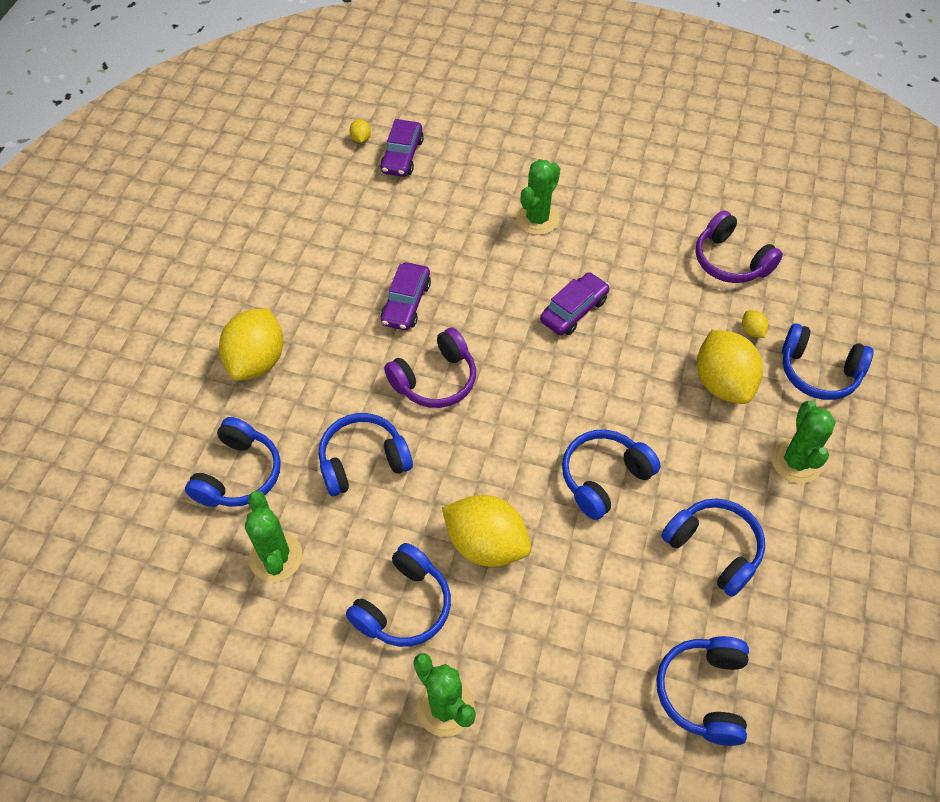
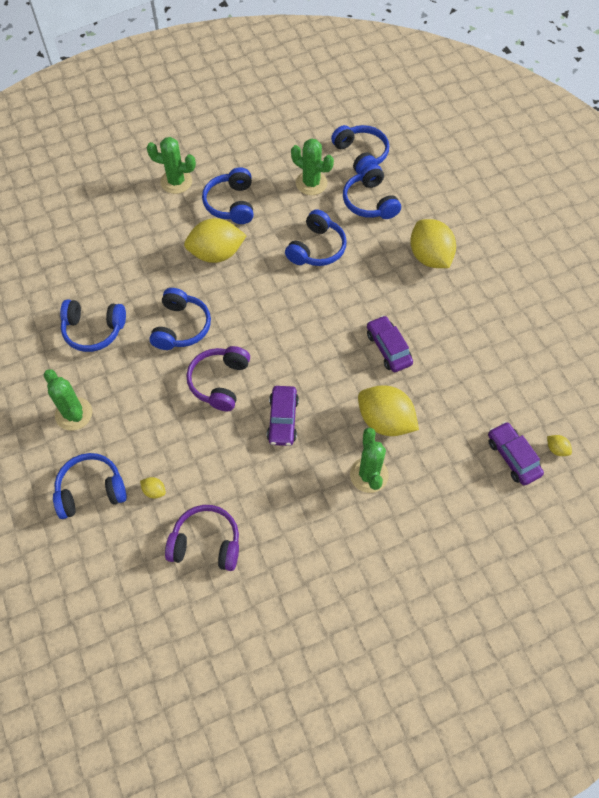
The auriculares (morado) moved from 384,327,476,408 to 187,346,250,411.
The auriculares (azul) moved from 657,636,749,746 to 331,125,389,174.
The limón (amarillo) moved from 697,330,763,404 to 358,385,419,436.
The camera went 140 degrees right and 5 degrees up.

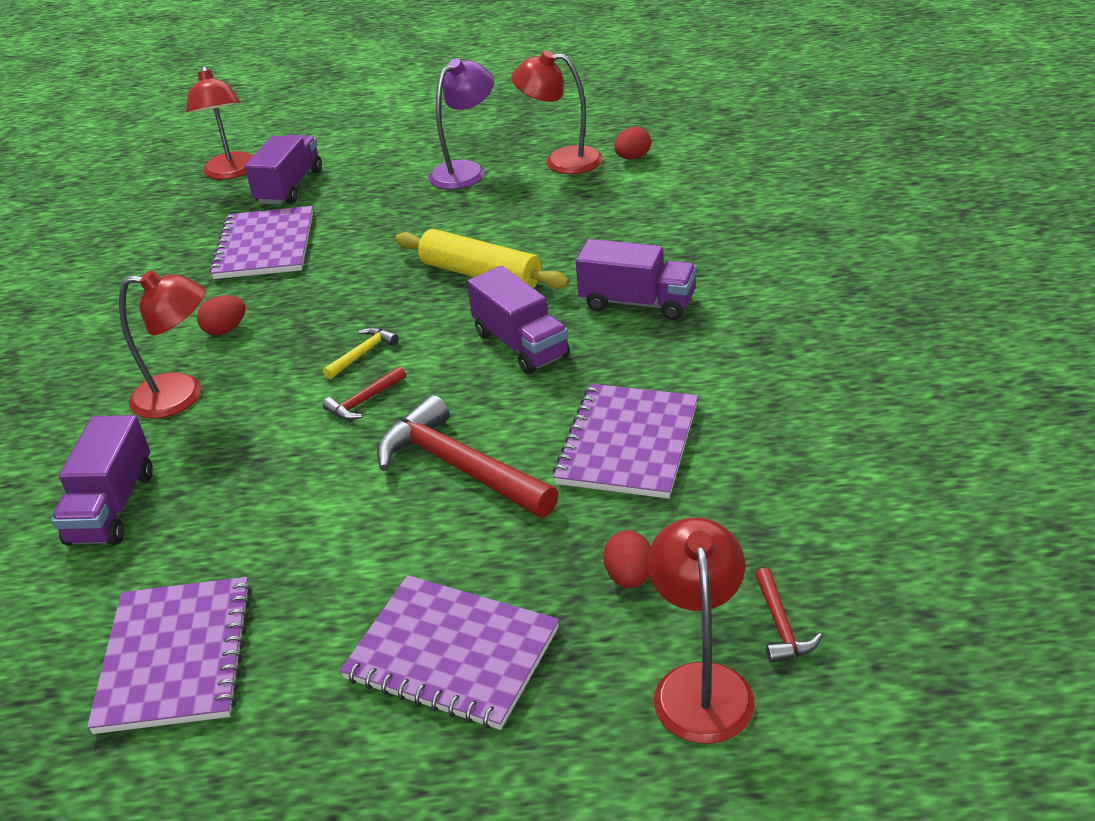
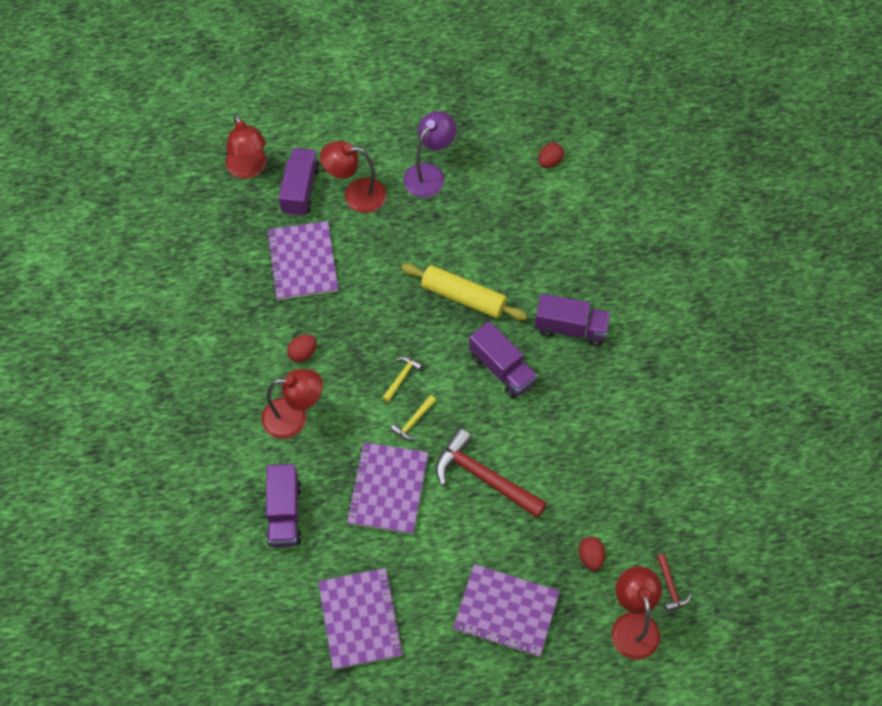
The martillo (rojo) at 322,366,406,420 became the martillo (amarillo) at 390,395,436,440.
The lámpara (rojo) moved from 511,51,603,174 to 320,141,386,213.
The cuaderno (morado) moved from 553,384,698,499 to 346,442,428,534.
The camera went 10 degrees left and 25 degrees up.

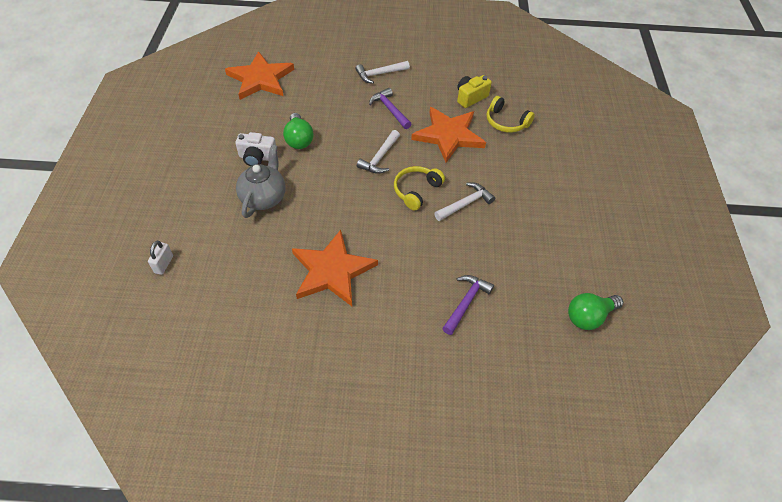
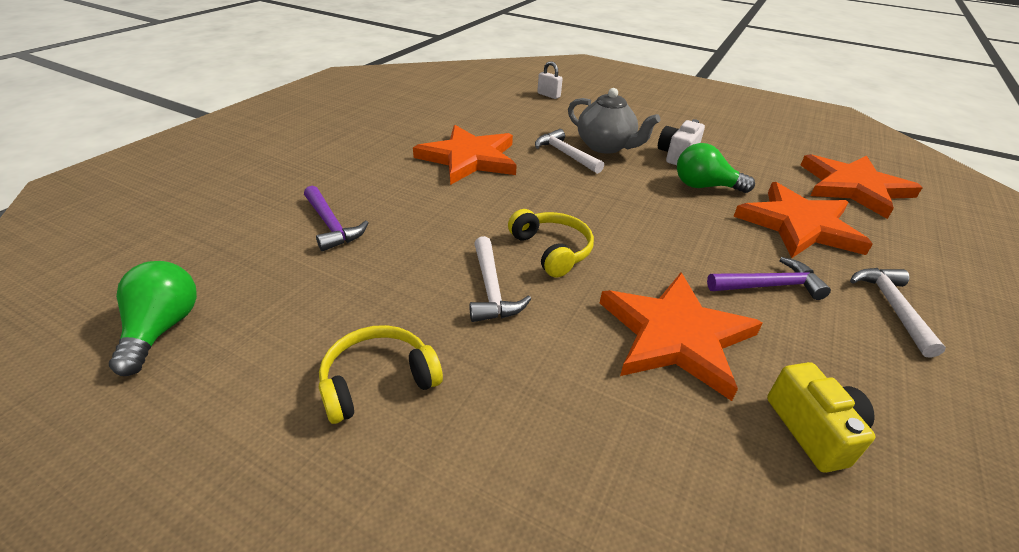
The martillo (blanco) moved from 357,130,400,174 to 535,129,604,174.
The auriculares (amarillo) moved from 486,96,535,133 to 319,325,443,424.
The estrella (naranja) at 733,182,873,258 appeared.
The camera went 115 degrees right and 15 degrees down.

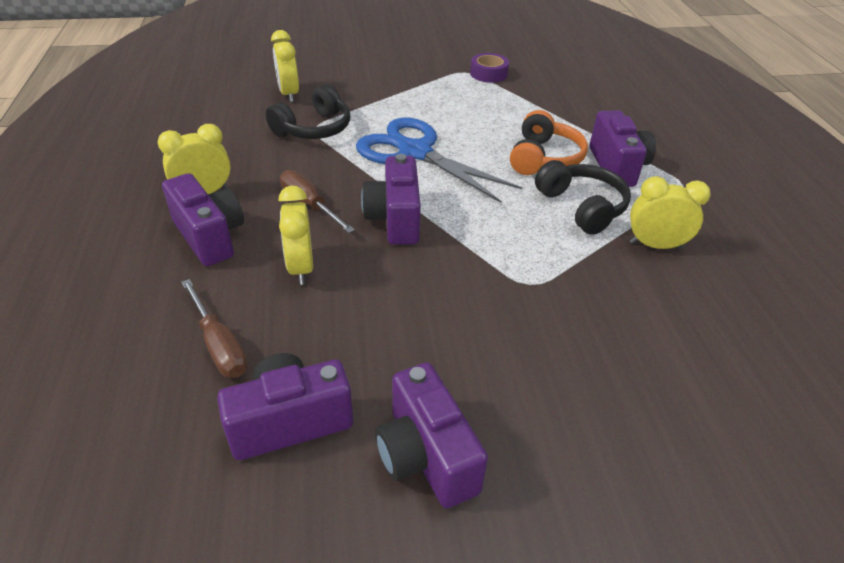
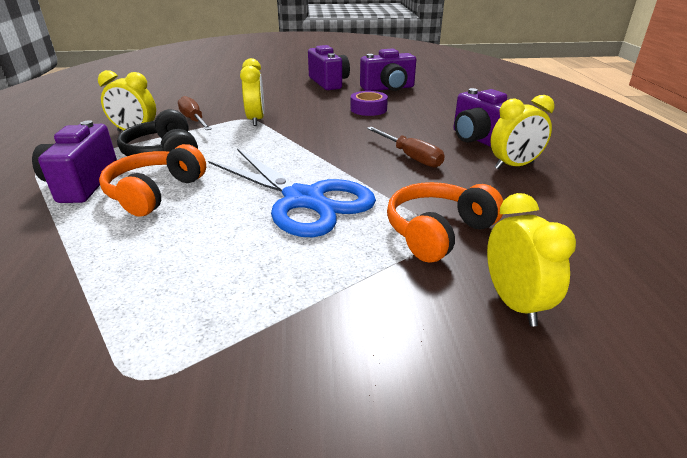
The destornillador (marrón) moved from 181,279,248,378 to 178,96,212,130.
The auriculares (negro) at 266,84,350,139 became the auriculares (naranja) at 387,182,503,263.
The despertador (amarillo) moved from 278,185,313,285 to 240,58,264,126.
The cámara (morado) at 361,154,421,245 disappeared.
The cinta adhesiva (morado) moved from 470,53,509,83 to 351,91,388,116.
The camera went 175 degrees left and 10 degrees down.

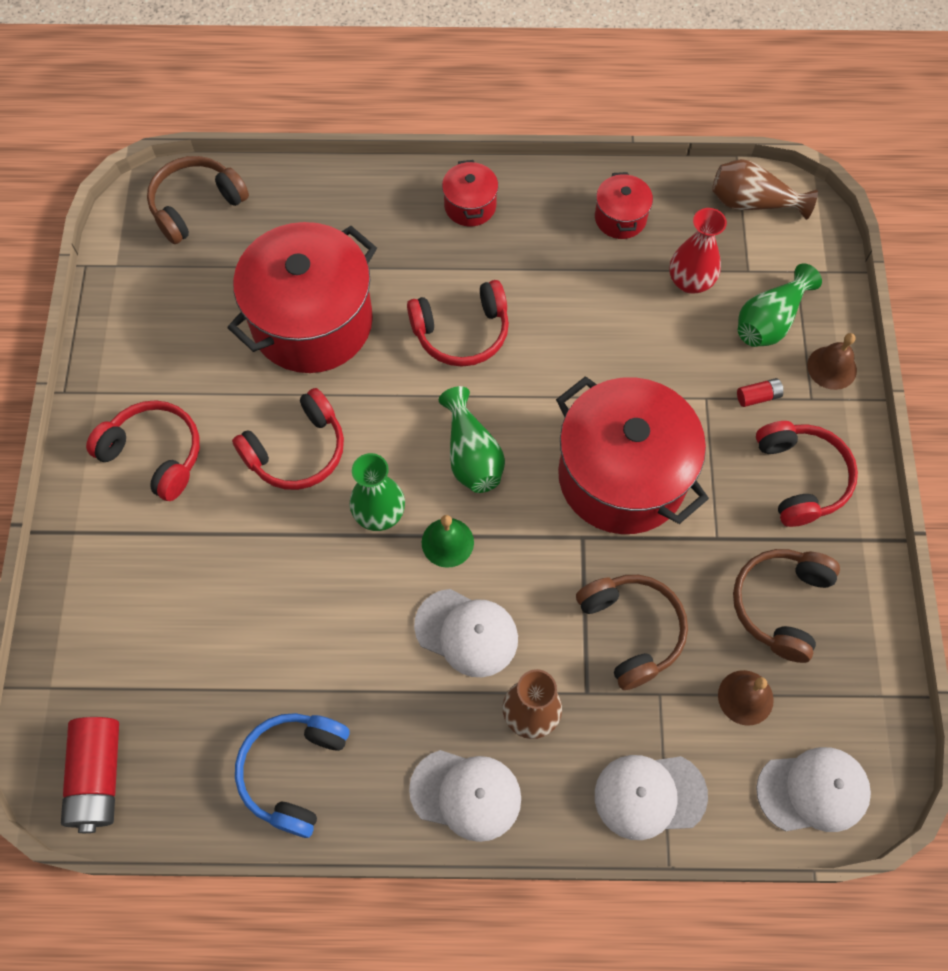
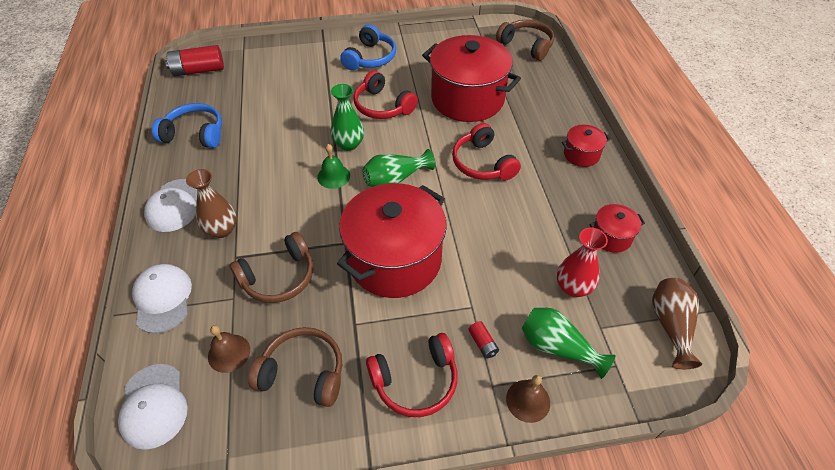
The auriculares (rojo) at 86,400,200,501 became the auriculares (azul) at 340,24,396,70.
The gorra (blanco) at 414,589,518,677 disappeared.
The camera went 80 degrees right and 15 degrees down.

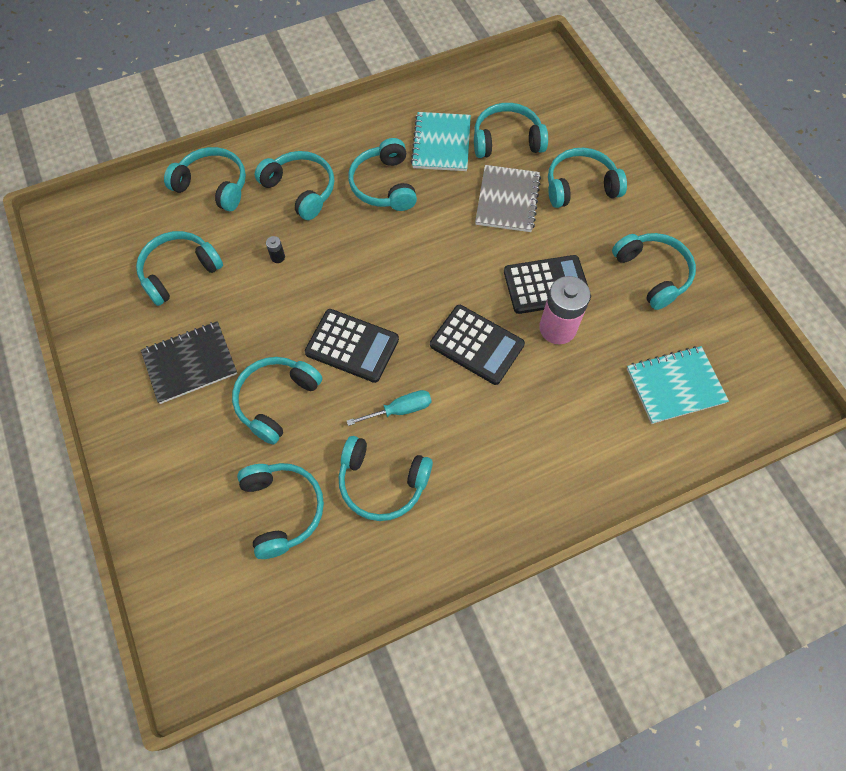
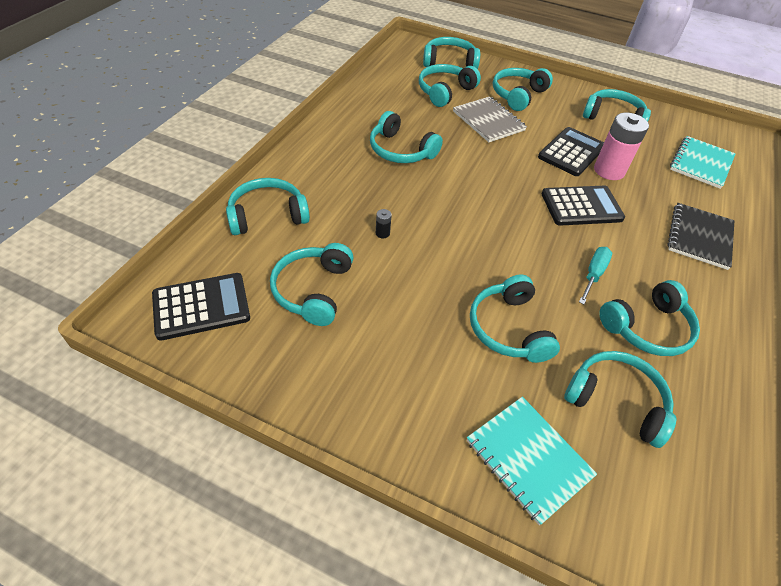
The cuaderno (negro) moved from 141,321,237,404 to 667,203,734,270.
The auriculares (turquesa) moved from 255,151,334,220 to 423,37,480,69.
The calculadora (negro) moved from 305,309,399,383 to 152,273,250,341.
The cuaderno (turquesa) moved from 411,112,471,171 to 467,397,597,525.
The camera went 45 degrees left and 15 degrees down.

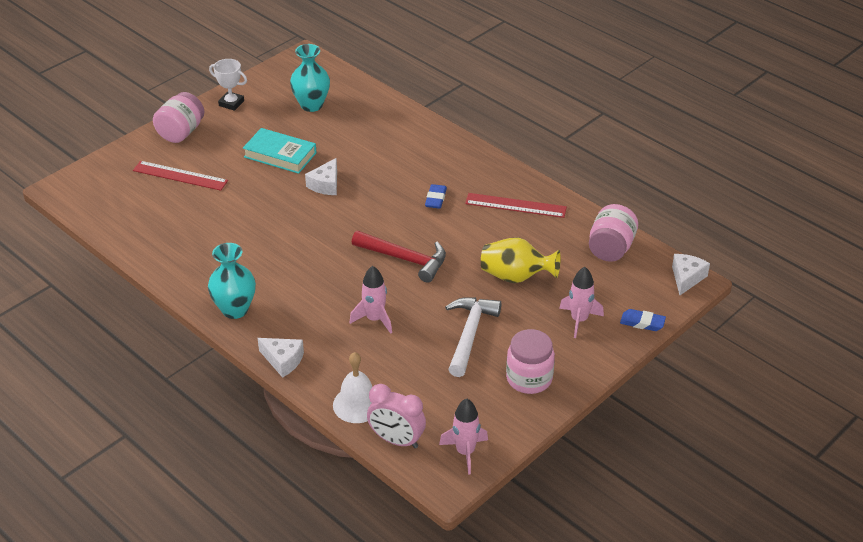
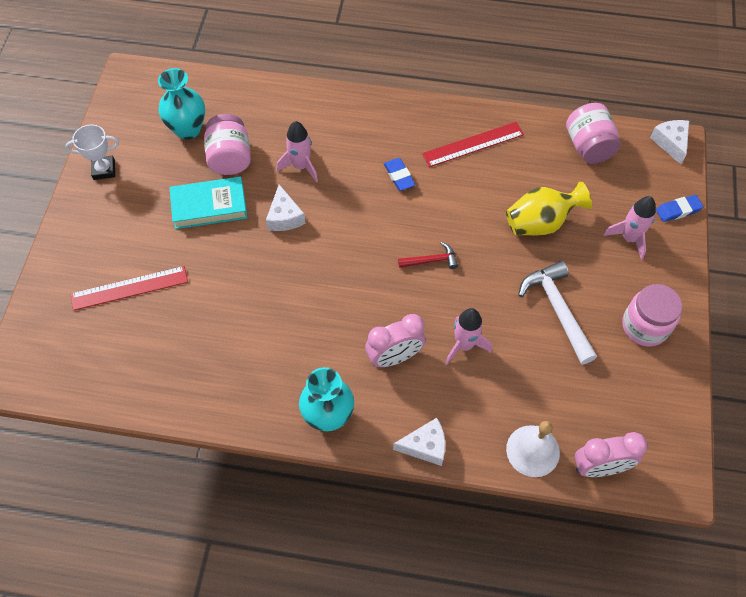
The tarro (rosa) moved from 153,92,204,143 to 204,114,251,175.
The martillo (rojo) at 352,231,446,283 changed to 0.55 times the size.
The cohete (rosa) moved from 439,399,488,475 to 277,121,318,182.
The despertador (rosa) at 365,314,426,367 appeared.
The camera went 35 degrees left and 20 degrees up.

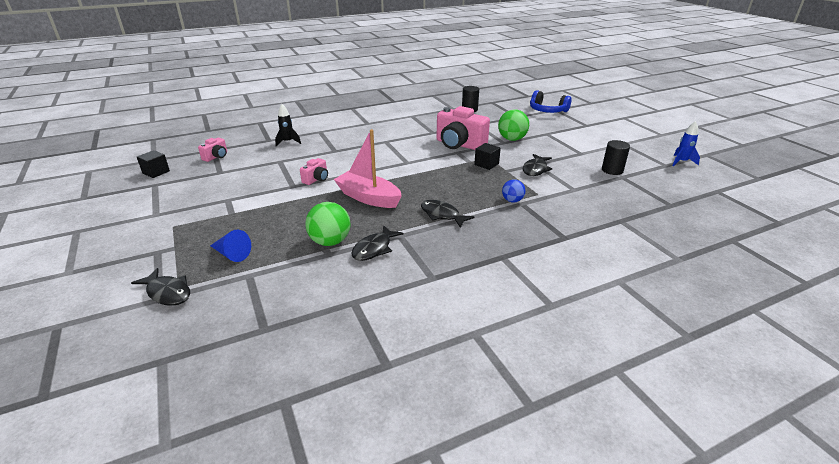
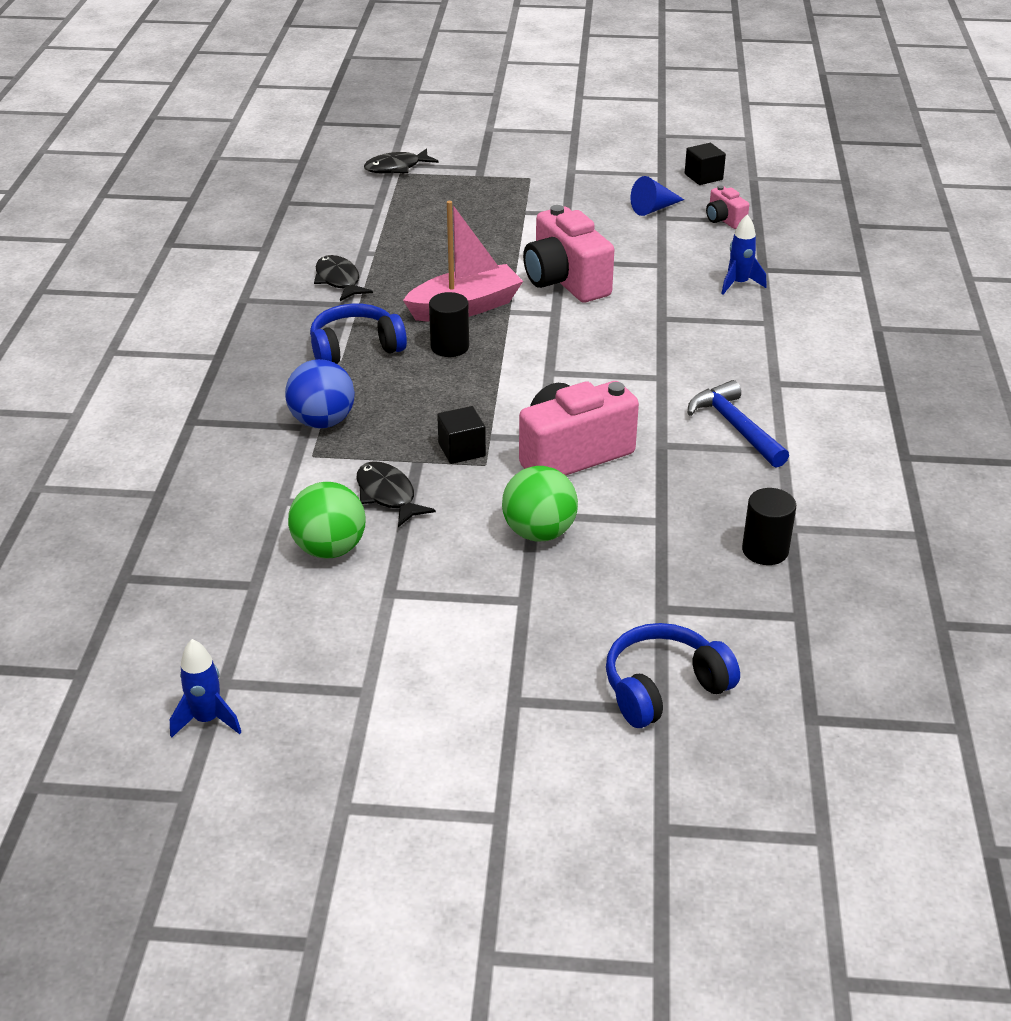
The cono (azul) moved from 210,230,251,262 to 631,176,684,216.
The cohete (negro) at 275,104,301,147 became the cohete (azul) at 721,214,767,295.
The cámara (rosa) at 300,158,328,185 changed to 2.05 times the size.
The pelota (verde) moved from 305,202,351,246 to 288,482,366,559.
The pez (negro) at 421,200,474,228 was replaced by the auriculares (azul) at 310,303,407,364.
The pelota (azul) at 502,179,526,202 changed to 1.67 times the size.
The cilindro (negro) moved from 602,140,630,175 to 429,292,469,357.
The martillo (azul) at 687,380,789,468 appeared.
The camera went 120 degrees right and 5 degrees up.

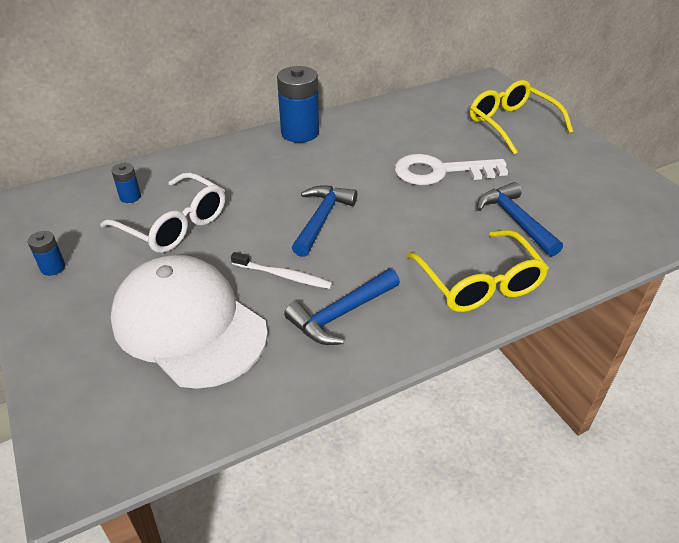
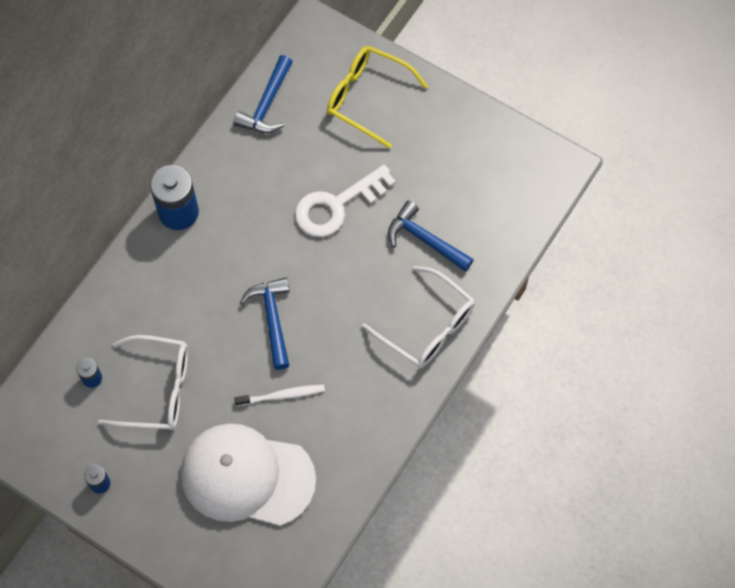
The martillo (azul) moved from 284,269,400,345 to 234,55,293,133.
The gafas (amarillo) at 406,230,549,312 became the gafas (blanco) at 362,266,475,368.
The camera went 30 degrees left and 25 degrees up.

